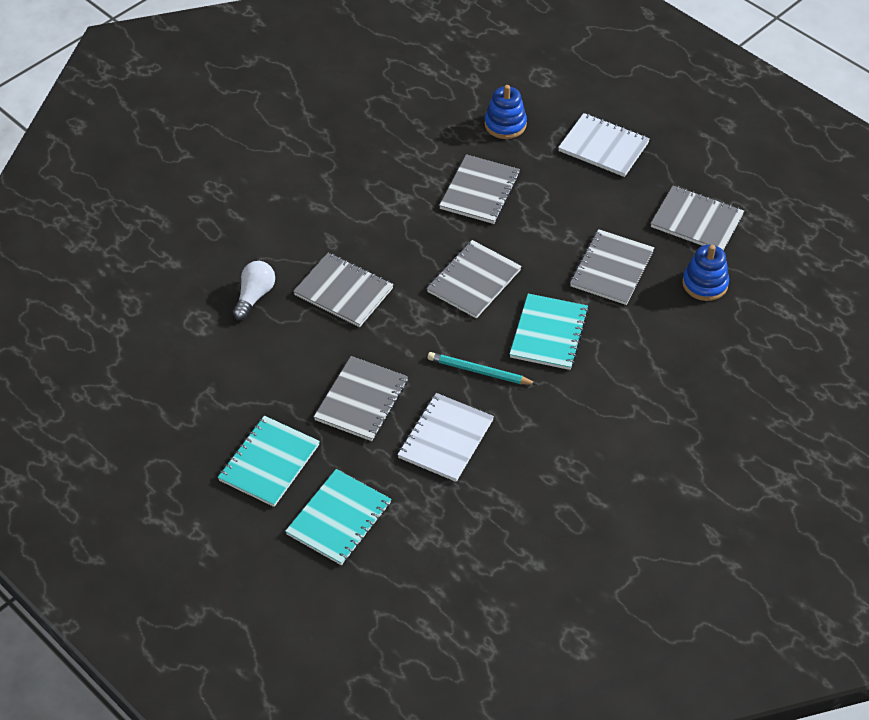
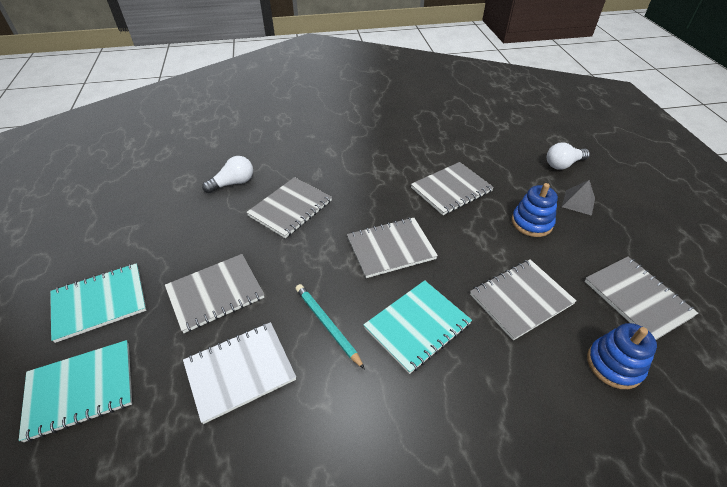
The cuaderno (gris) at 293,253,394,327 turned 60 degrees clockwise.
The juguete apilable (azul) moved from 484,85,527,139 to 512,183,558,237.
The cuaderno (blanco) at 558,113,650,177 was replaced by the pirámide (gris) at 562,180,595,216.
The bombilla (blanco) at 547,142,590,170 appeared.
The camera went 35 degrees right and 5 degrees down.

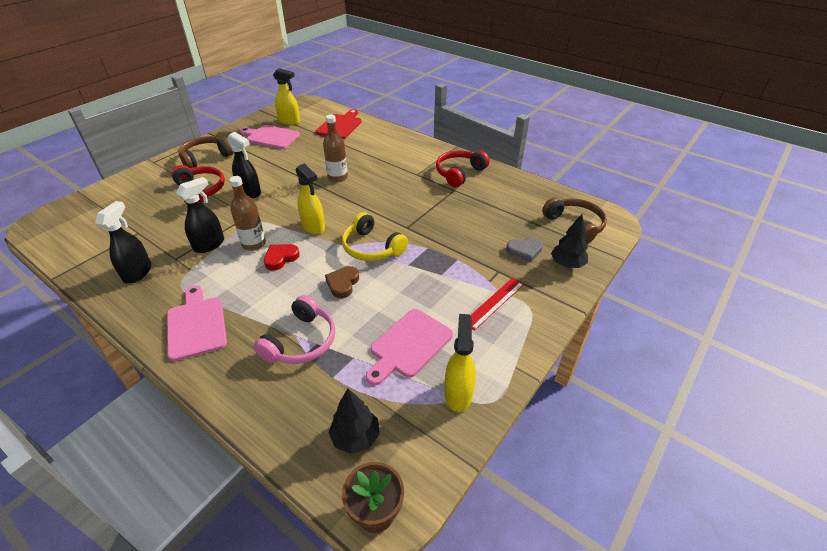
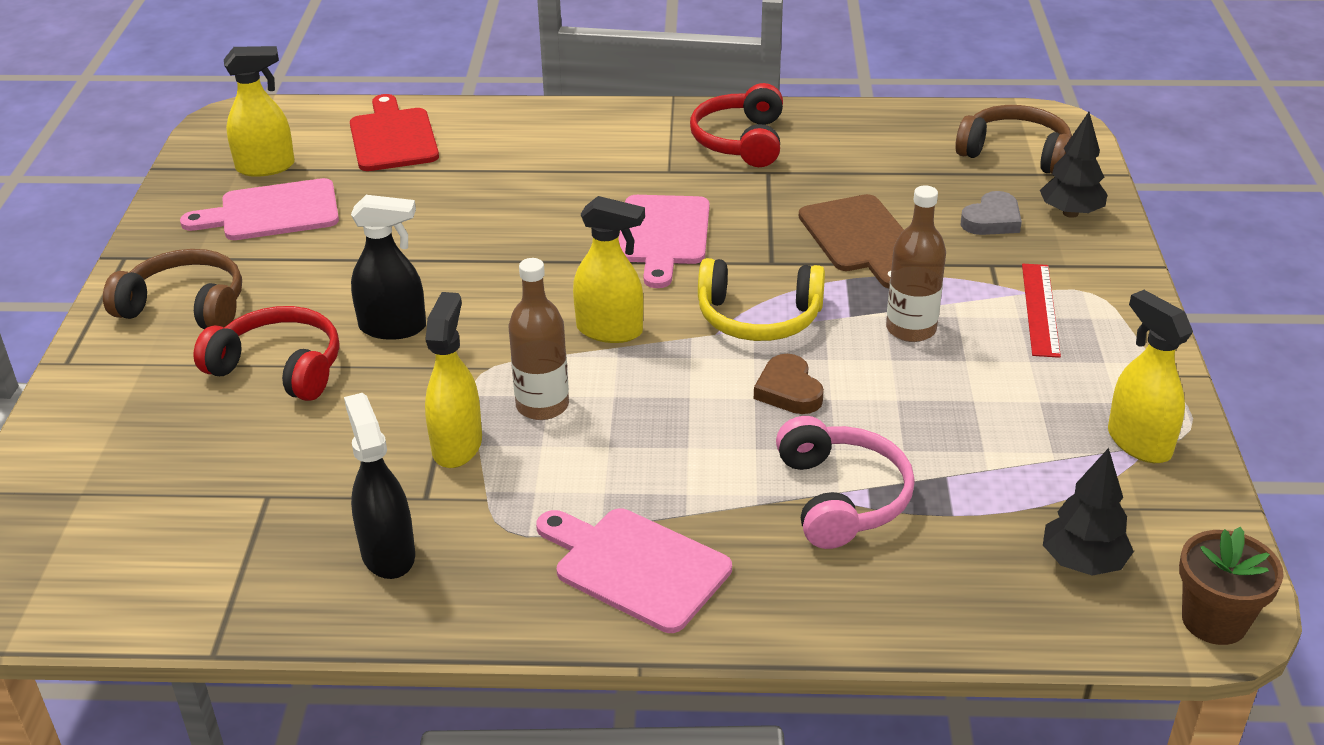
The pulverizador (negro) at 176,177,224,253 became the pulverizador (amarillo) at 425,292,482,468.
The auriculares (marrón) at 178,136,234,168 turned 90 degrees clockwise.
The corazón (rojo) at 264,244,300,271 disappeared.
The botella (marrón) moved from 323,114,348,182 to 886,185,946,342.
The tabla de cortar (rosa) moved from 366,309,453,385 to 619,195,709,288.
The tabla de cortar (marrón) at 799,194,904,289 appeared.
The camera went 35 degrees left and 5 degrees down.

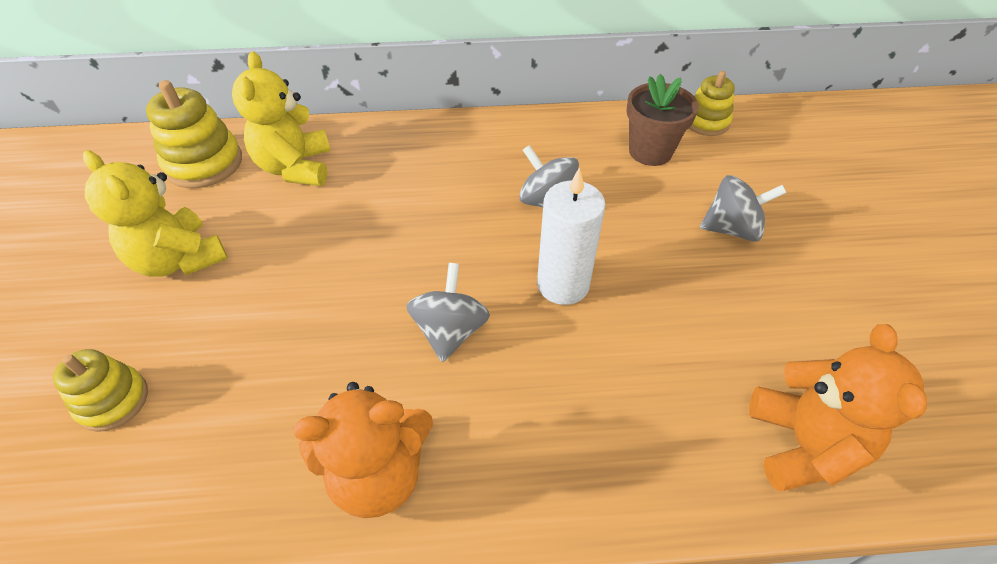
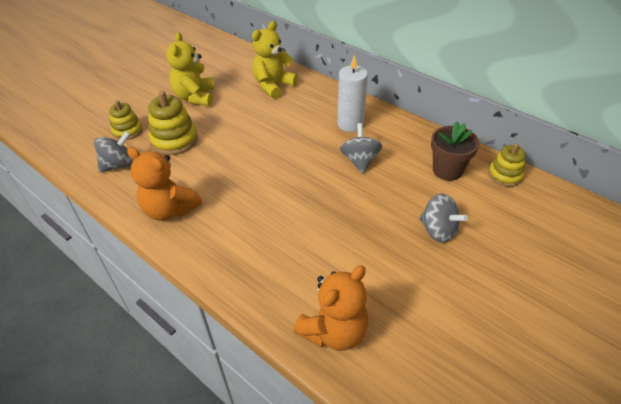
The juguete apilable (amarillo) moved from 146,80,242,188 to 148,91,198,155.
The peonza (gris) moved from 406,263,490,362 to 94,131,133,172.
The vela (blanco) moved from 537,168,606,305 to 337,54,368,132.
The camera went 45 degrees right and 5 degrees down.

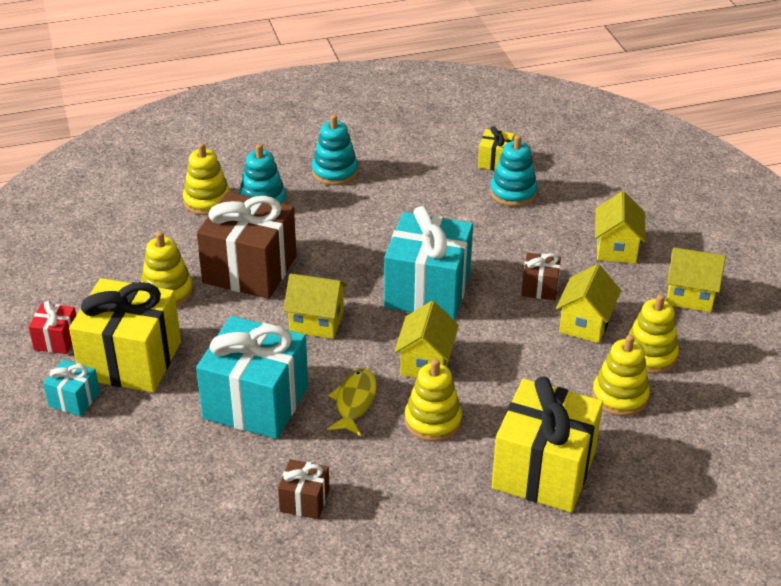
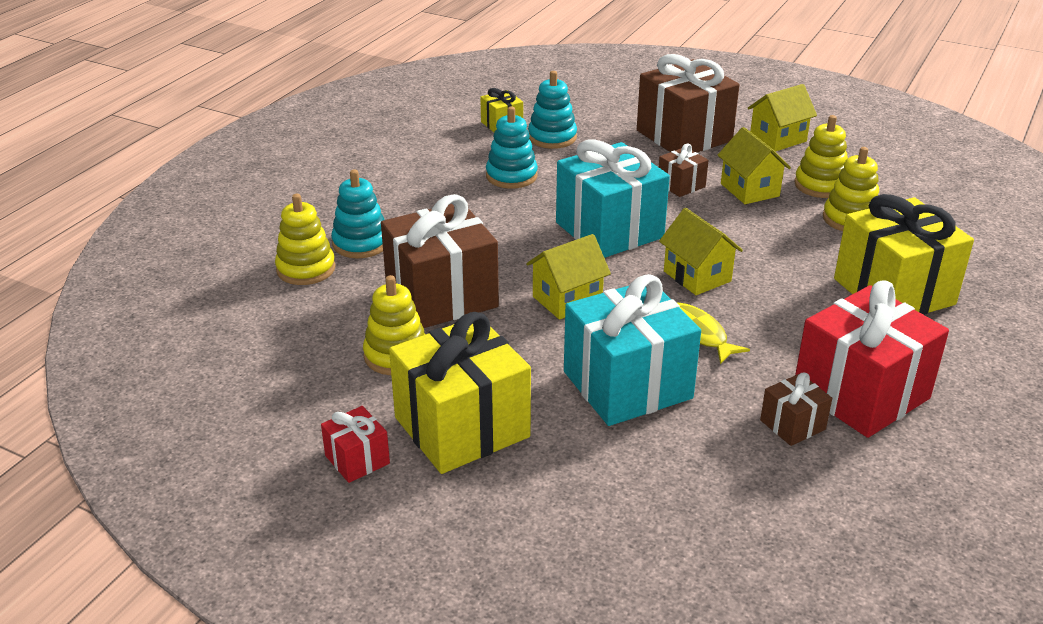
The regalo (turquesa) at 43,359,100,416 disappeared.
The juguete apilable (turquesa) moved from 312,115,358,185 to 486,106,538,189.
The juguete apilable (amarillo) at 405,359,462,442 disappeared.
The casa (amarillo) at 595,191,646,264 was replaced by the regalo (marrón) at 637,54,739,152.
The regalo (rojo) at 795,280,949,438 appeared.
The camera went 45 degrees left and 5 degrees down.

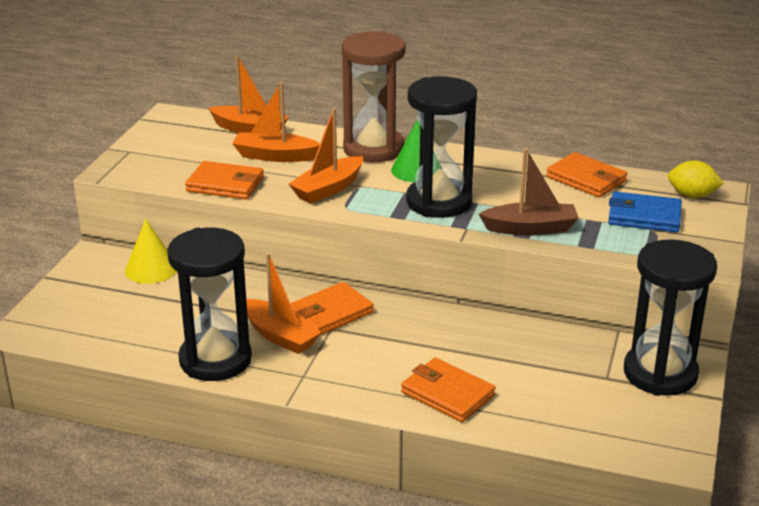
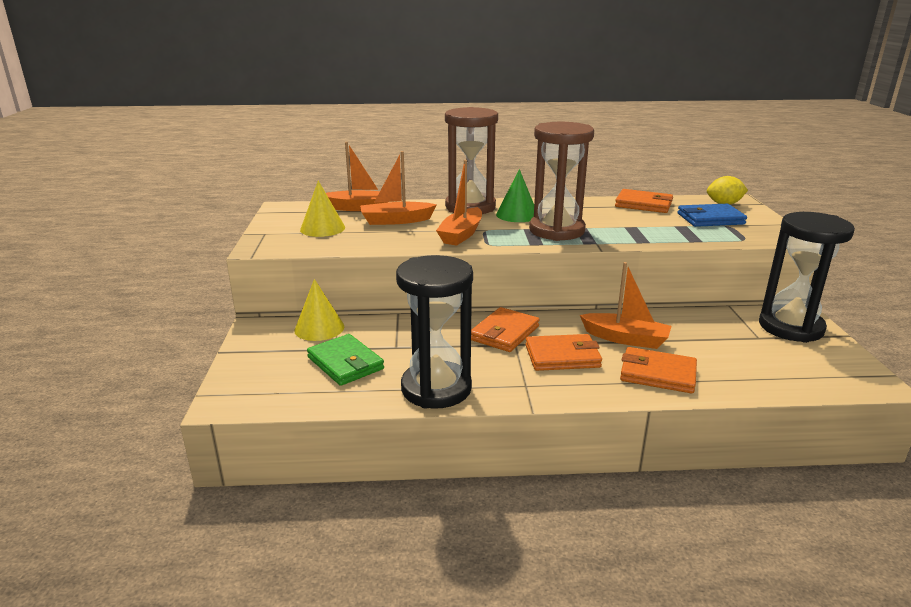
The cartera (naranja) moved from 185,161,264,199 to 525,334,602,371.
The barco (naranja) moved from 246,253,321,354 to 580,262,671,349.
The reloj de arena (negro) at 406,76,477,218 became the reloj de arena (marrón) at 529,122,594,241.
The barco (marrón) at 479,148,579,235 disappeared.
The cono (amarillo) at 300,181,345,237 appeared.
The cartera (verde) at 307,334,384,386 appeared.
The camera went 20 degrees left and 5 degrees down.

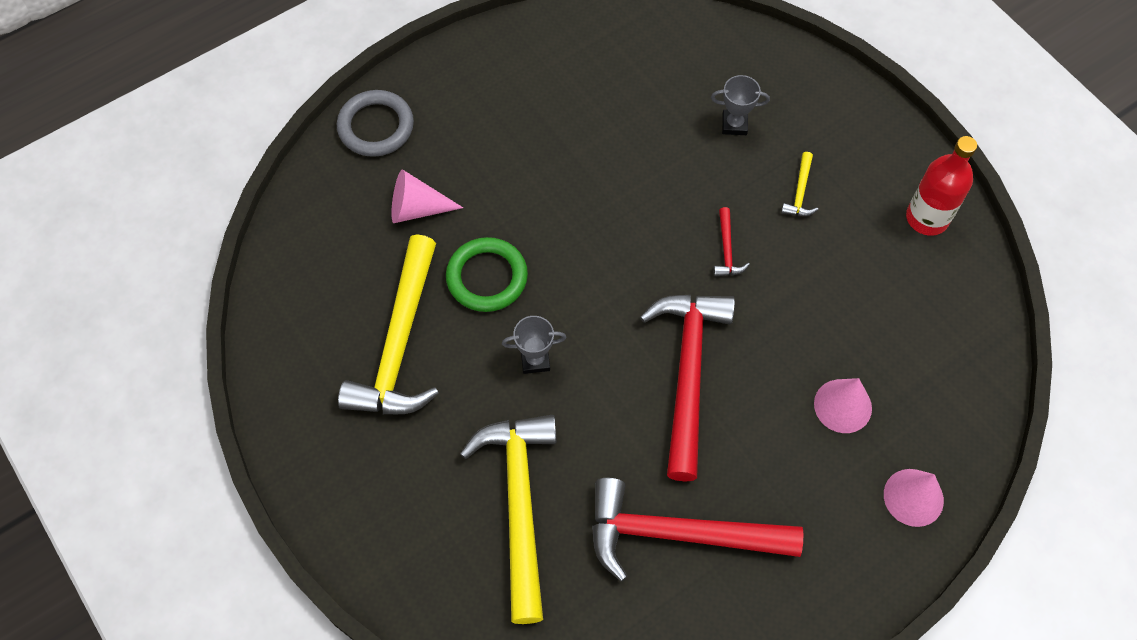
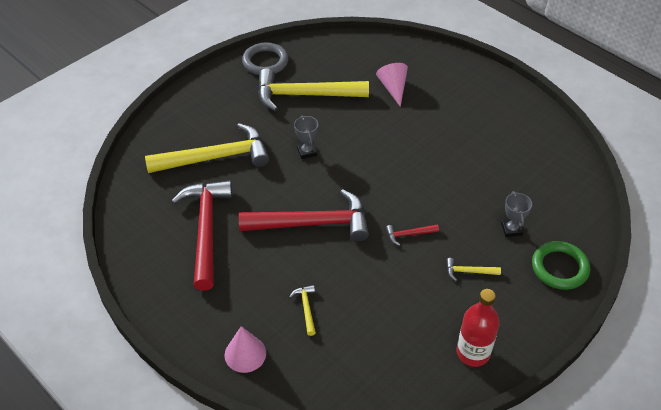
The anillo (gris) moved from 337,90,414,157 to 242,42,288,75.
The anillo (verde) moved from 446,237,528,312 to 532,241,590,290.
The cono (rosa) at 814,378,872,433 was replaced by the martillo (amarillo) at 289,285,316,336.
The camera went 80 degrees right and 15 degrees down.

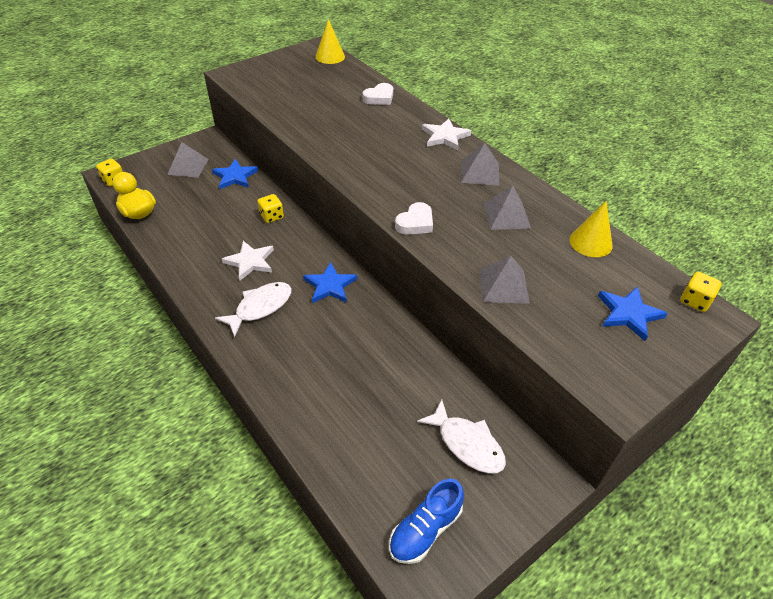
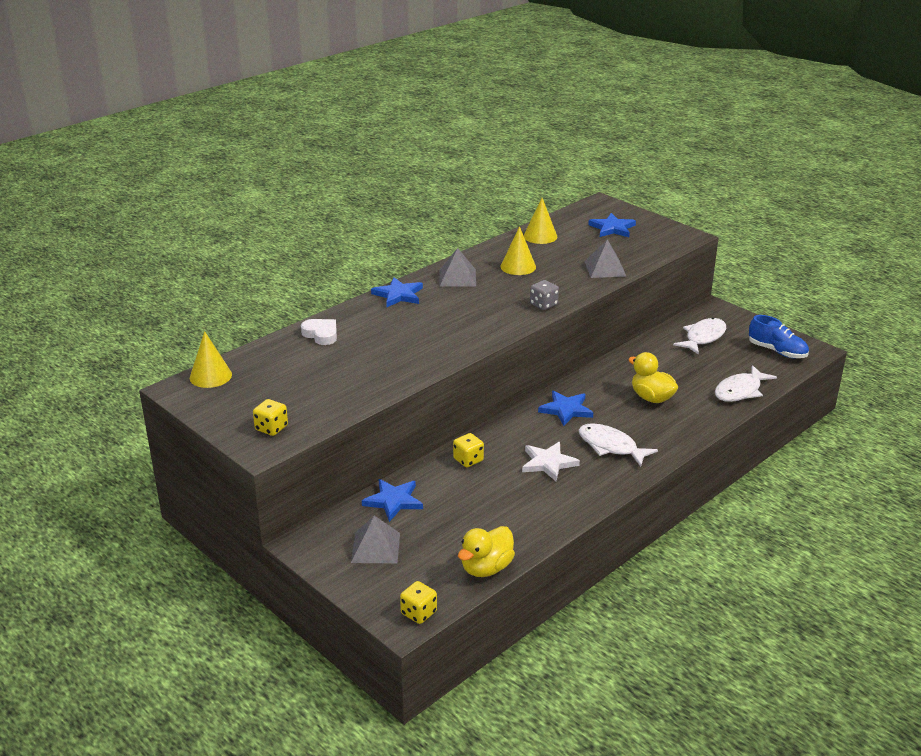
The corazón (blanco) at 395,202,433,235 was replaced by the dado (gris) at 530,280,559,310.
The estrella (blanco) at 422,118,471,150 became the estrella (azul) at 371,277,423,307.
The pirámide (gris) at 483,186,531,230 was replaced by the cono (amarillo) at 501,226,536,275.
The dado (amarillo) moved from 680,272,722,312 to 253,399,288,436.
The pato (amarillo) at 628,352,678,403 appeared.
The pez (blanco) at 715,365,777,402 appeared.
The camera went 95 degrees left and 15 degrees down.

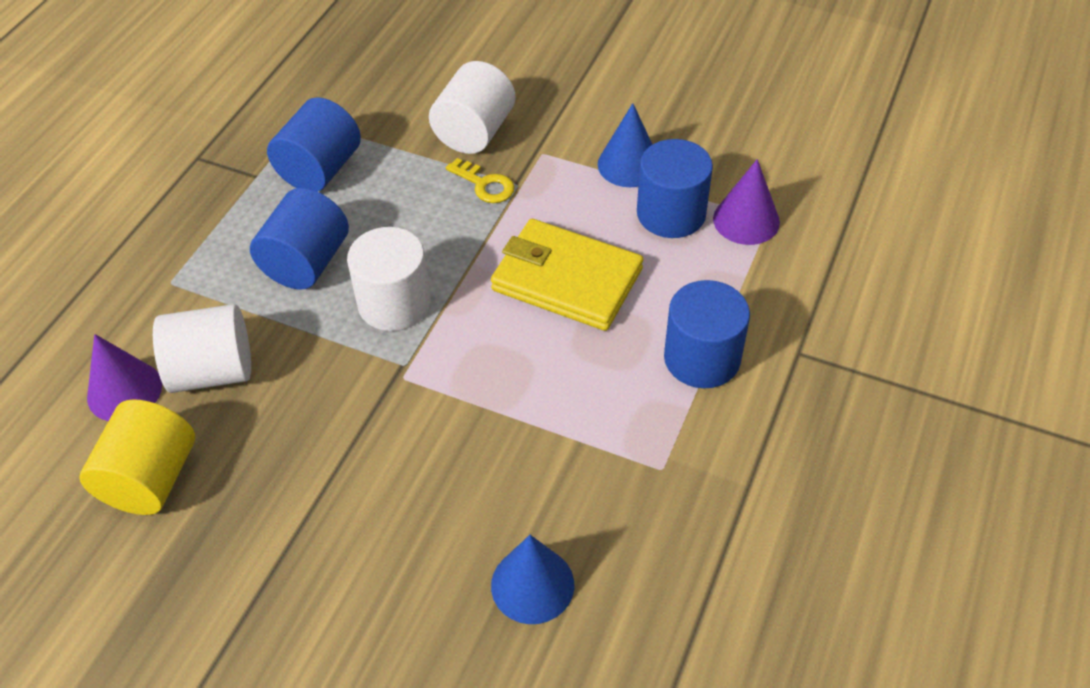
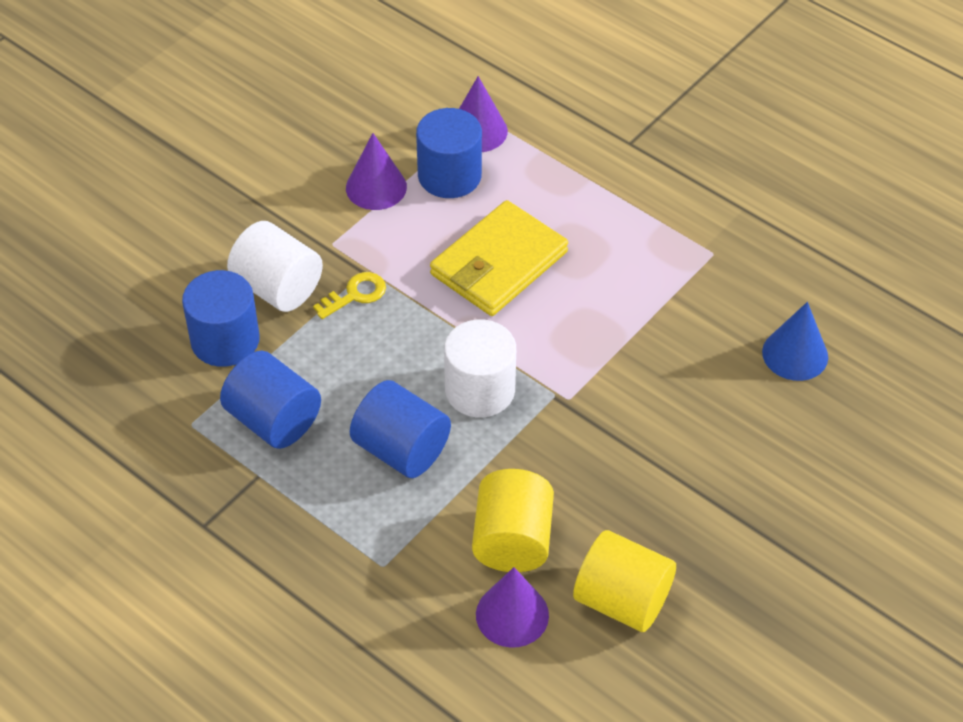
The cilindro (blanco) at 153,304,251,393 became the cilindro (amarillo) at 472,469,554,572.
The cono (azul) at 598,103,653,187 became the cono (morado) at 346,133,407,210.
The cilindro (azul) moved from 664,280,750,388 to 182,270,260,367.
The camera went 75 degrees left and 0 degrees up.

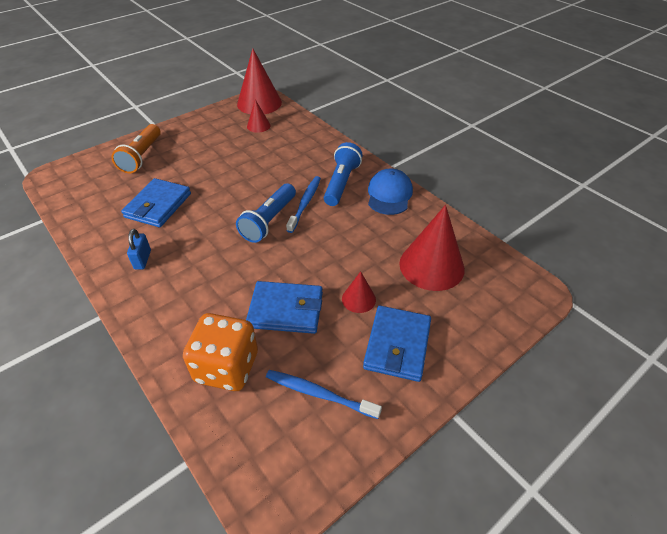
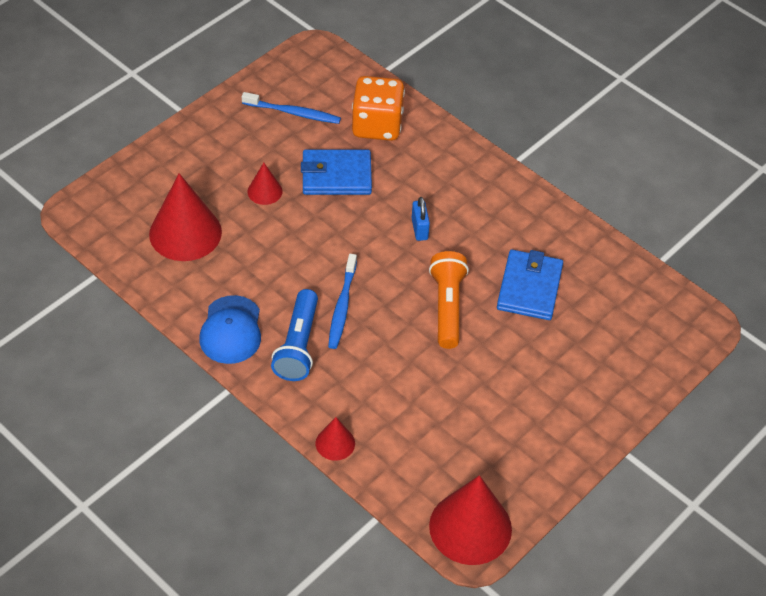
The lámpara de mano (naranja) moved from 111,124,161,173 to 429,251,469,349.
The candado (azul) moved from 127,229,151,270 to 412,197,430,241.
The lámpara de mano (azul) at 236,184,296,243 disappeared.
The cono (rojo) moved from 247,99,271,133 to 316,417,355,461.
The cartera (azul) at 363,306,431,382 disappeared.
The camera went 170 degrees right and 5 degrees up.

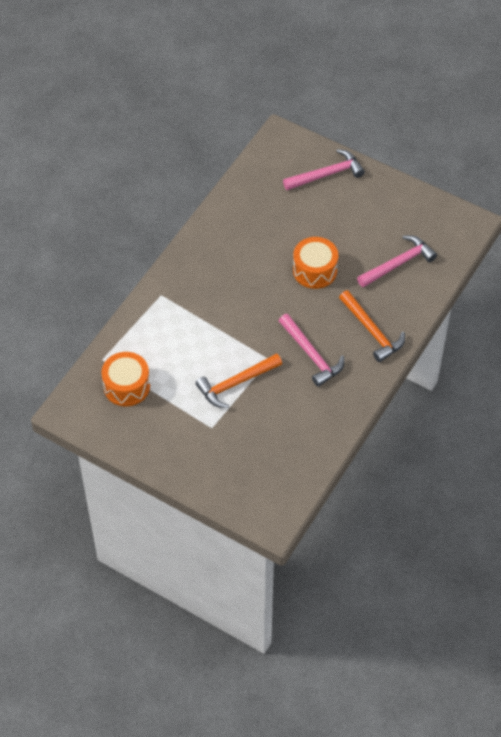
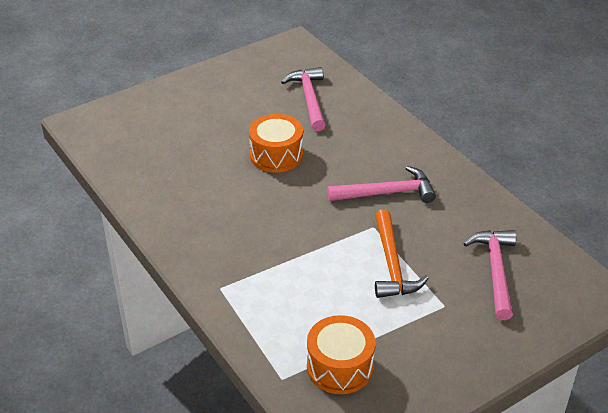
The martillo (rosa) moved from 283,149,365,190 to 463,230,516,320.
The martillo (naranja) at 339,291,405,362 disappeared.
The camera went 65 degrees left and 15 degrees down.

